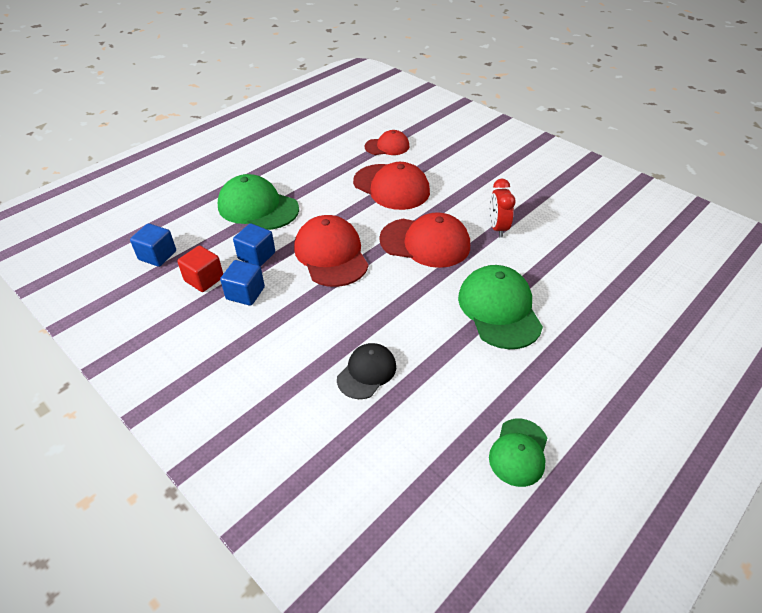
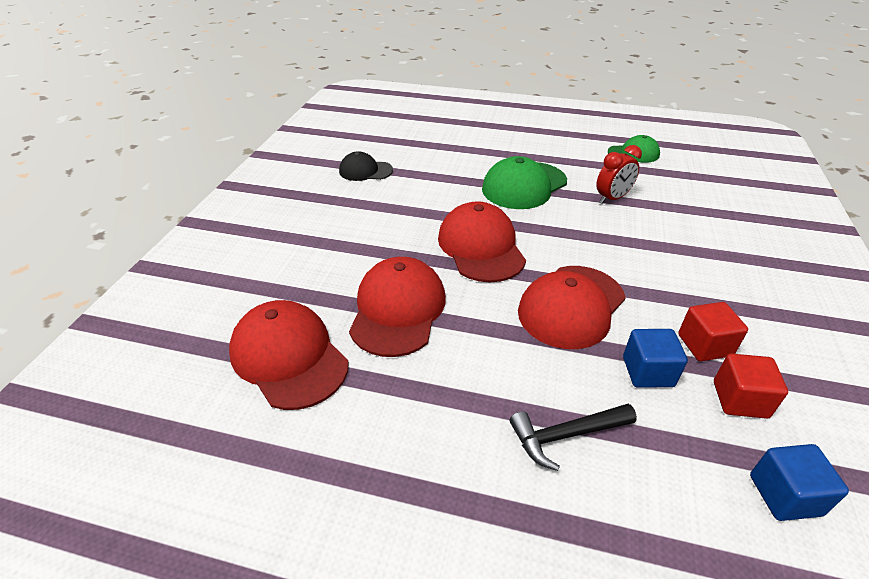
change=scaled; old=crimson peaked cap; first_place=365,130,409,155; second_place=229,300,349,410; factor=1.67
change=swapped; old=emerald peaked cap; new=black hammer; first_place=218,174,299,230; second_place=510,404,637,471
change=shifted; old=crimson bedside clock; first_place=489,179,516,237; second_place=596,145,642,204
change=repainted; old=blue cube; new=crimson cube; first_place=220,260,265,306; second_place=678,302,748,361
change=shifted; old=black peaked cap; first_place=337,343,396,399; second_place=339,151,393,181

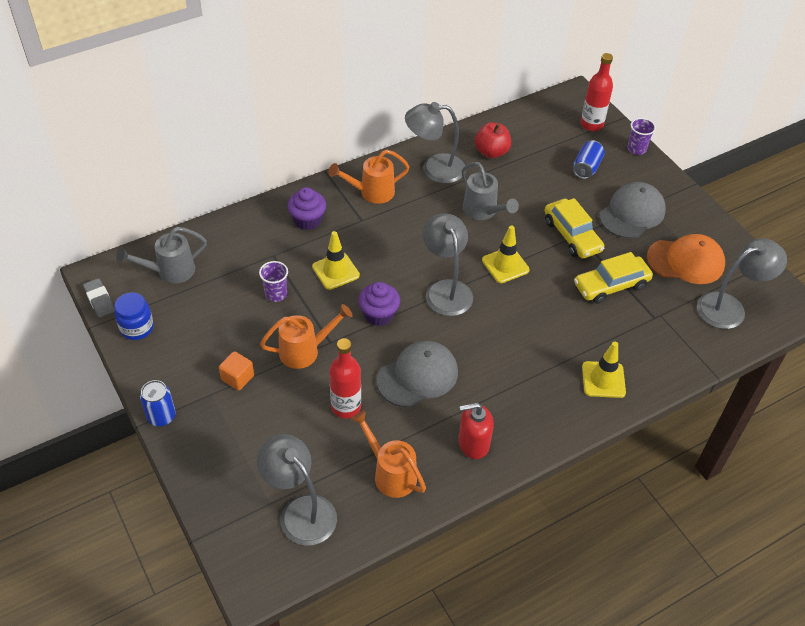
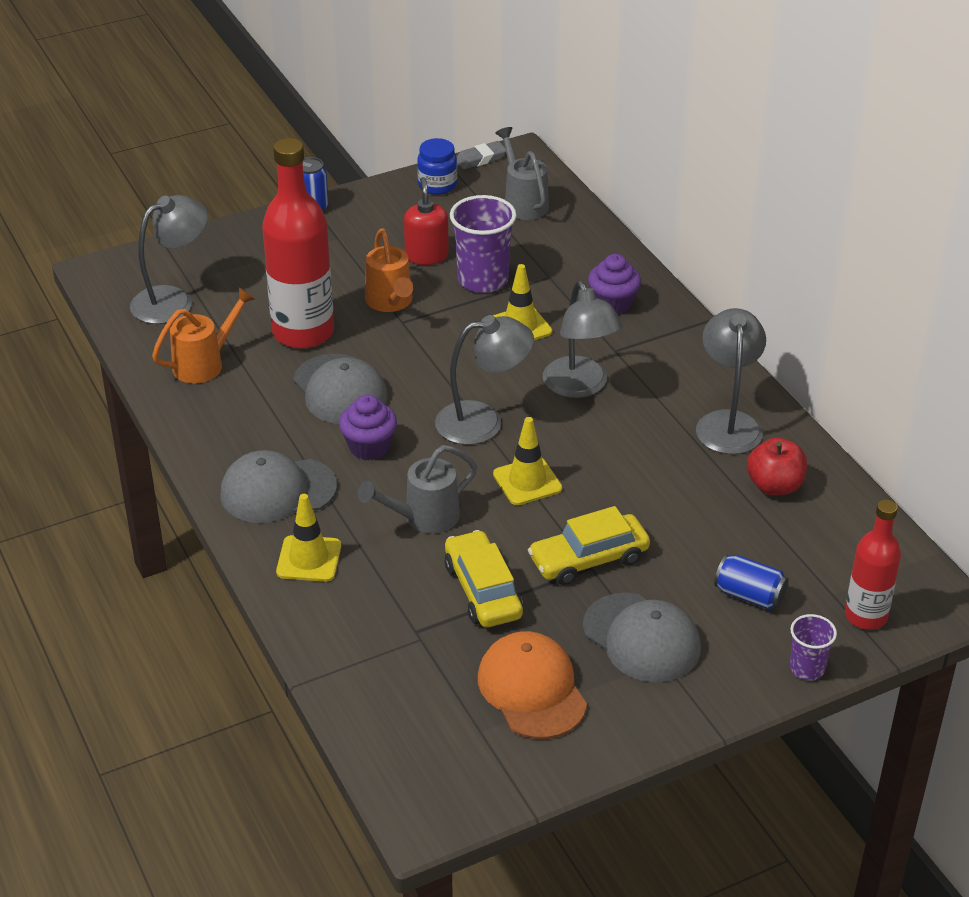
change=gone; old=orange-coloured sprinkling can; first_place=329,150,409,204
change=shifted; old=gray sprinkling can; first_place=462,162,519,220; second_place=358,445,477,534
change=rotated; old=orange-coloured peaked cap; first_place=647,234,725,284; second_place=478,631,587,739; degrees=150
change=shifted; old=gray desk lamp; first_place=697,238,787,329; second_place=543,281,623,398
change=scaled; old=purple tumbler; first_place=259,261,288,302; second_place=450,195,516,293; factor=1.81
change=shifted; old=purple cupcake; first_place=358,282,400,326; second_place=339,395,397,460
change=scaled; old=crimson drink bottle; first_place=329,338,361,418; second_place=262,138,334,349; factor=1.71
change=gone; old=orange-coloured cube; first_place=219,351,254,390
change=shifted; old=crimson soap pump; first_place=458,403,494,459; second_place=404,177,449,265
change=new; new=gray peaked cap; second_place=220,450,337,523

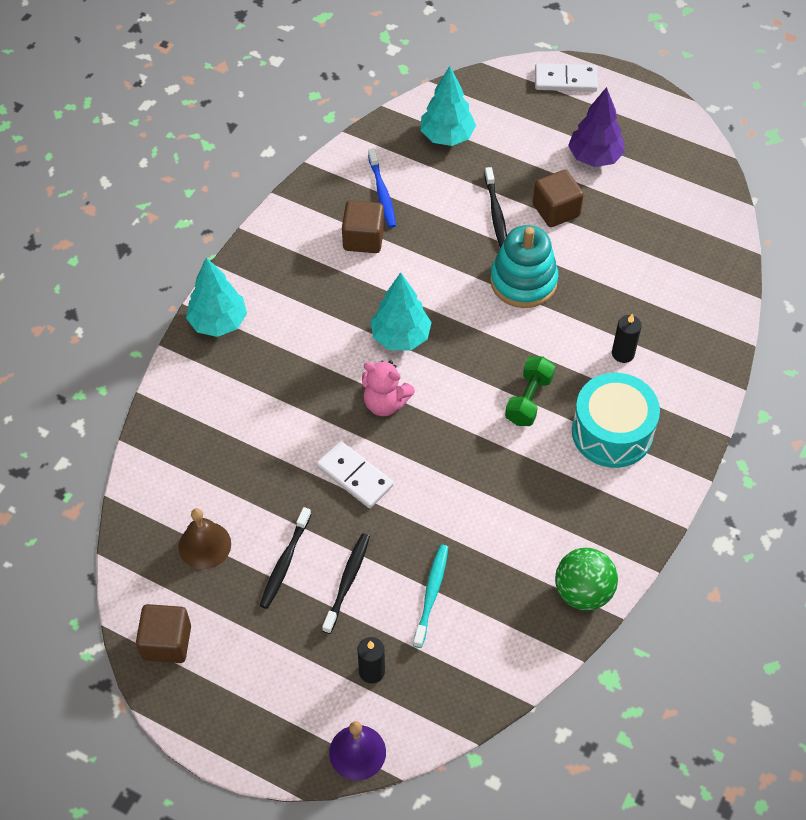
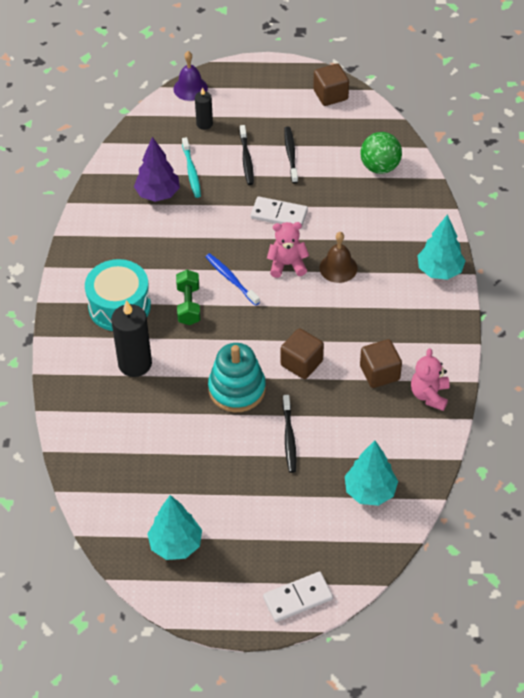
change=shifted; old=purple fir tree; first_place=568,87,625,167; second_place=134,137,180,202
change=shifted; old=blue dental brush; first_place=368,148,396,228; second_place=206,253,260,306
change=rotated; old=black dental brush; first_place=484,167,507,248; second_place=283,395,296,473; degrees=-150
change=shifted; old=russet cube; first_place=533,170,584,227; second_place=281,328,324,379
change=shifted; old=teal fir tree; first_place=370,272,432,351; second_place=148,495,202,560
change=scaled; old=black candle; first_place=612,314,642,363; second_place=111,300,152,377; factor=1.8
change=shifted; old=russet hand bell; first_place=179,508,231,569; second_place=319,232,357,283
change=shifted; old=emerald play ball; first_place=555,548,618,610; second_place=360,132,402,174
change=new; new=rose-pink stuffed bear; second_place=411,348,450,411

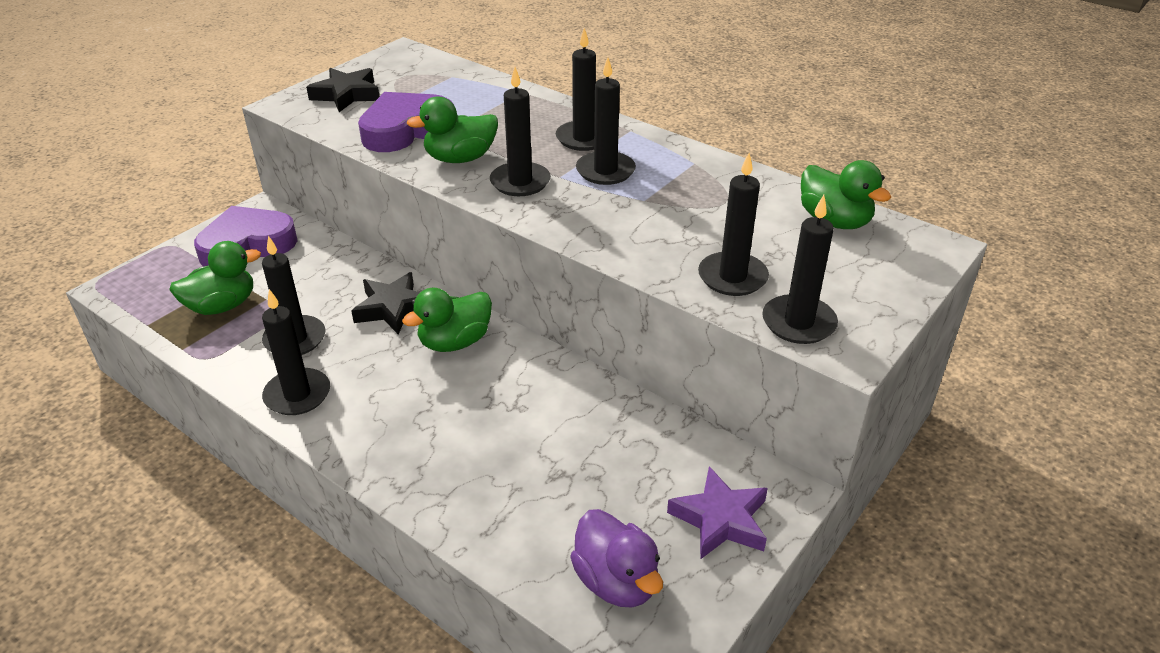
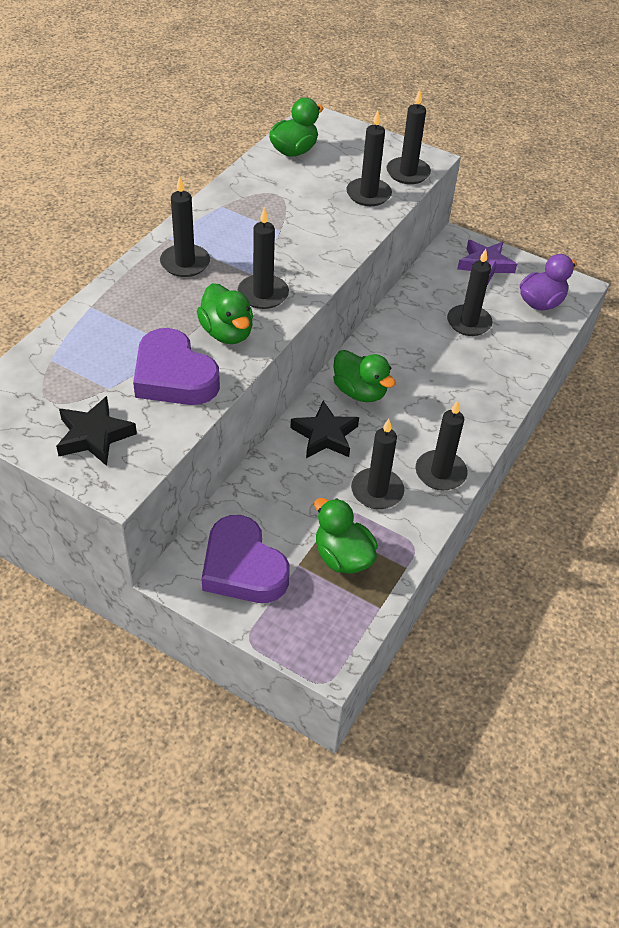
change=shifted; old=black candle; first_place=576,57,636,185; second_place=447,249,493,336

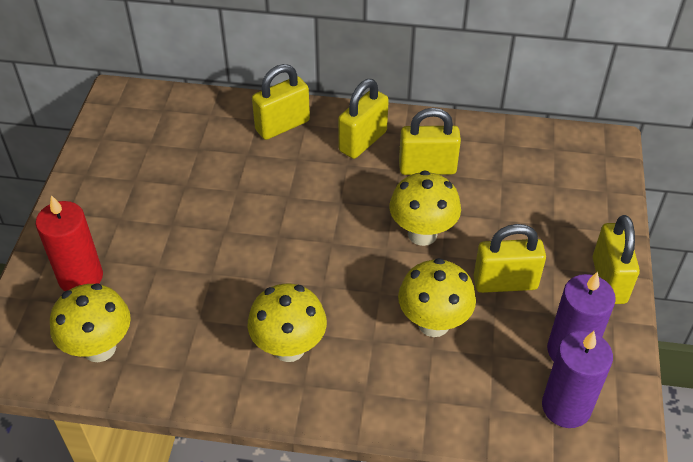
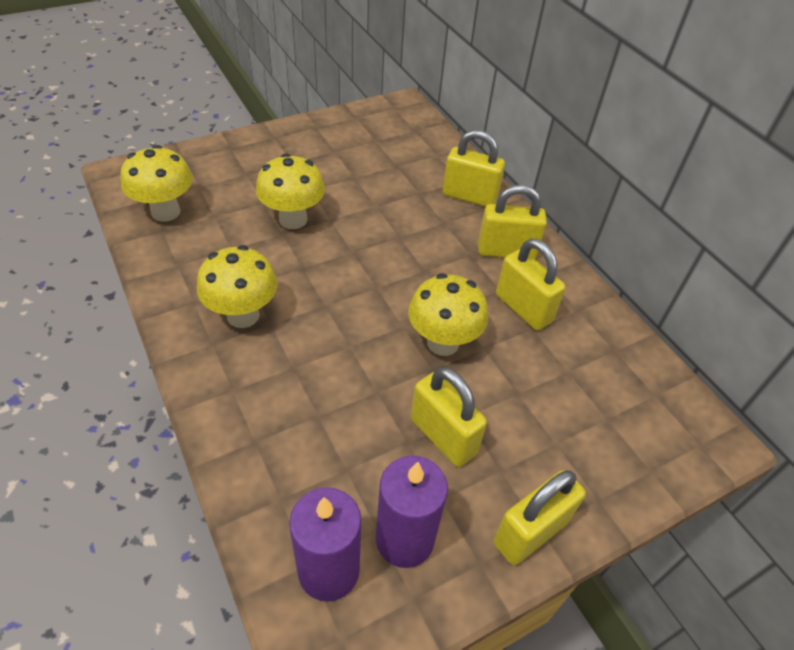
change=gone; old=crimson candle; first_place=36,195,103,291
change=shifted; old=yellow toadstool; first_place=398,258,476,337; second_place=256,153,325,229

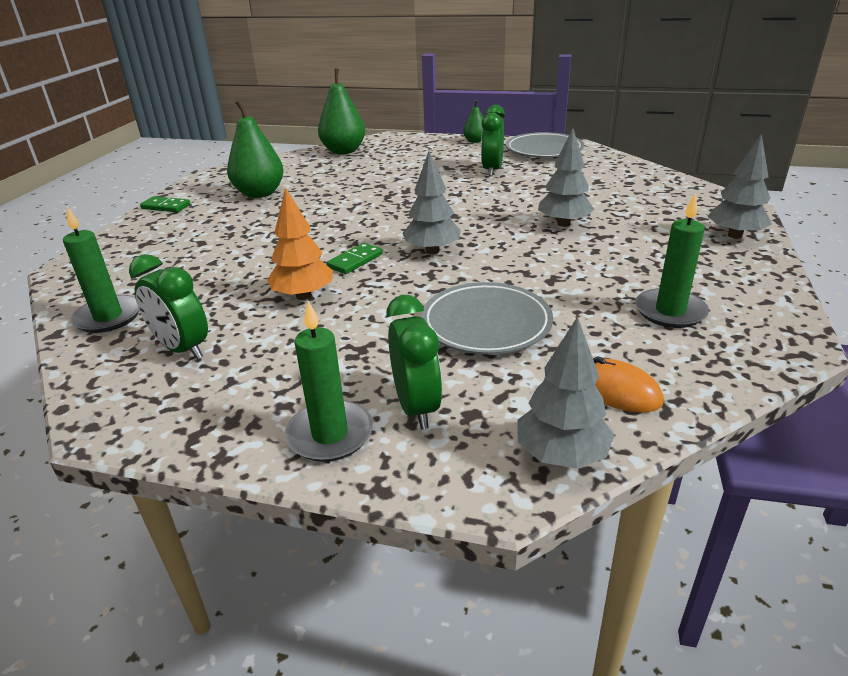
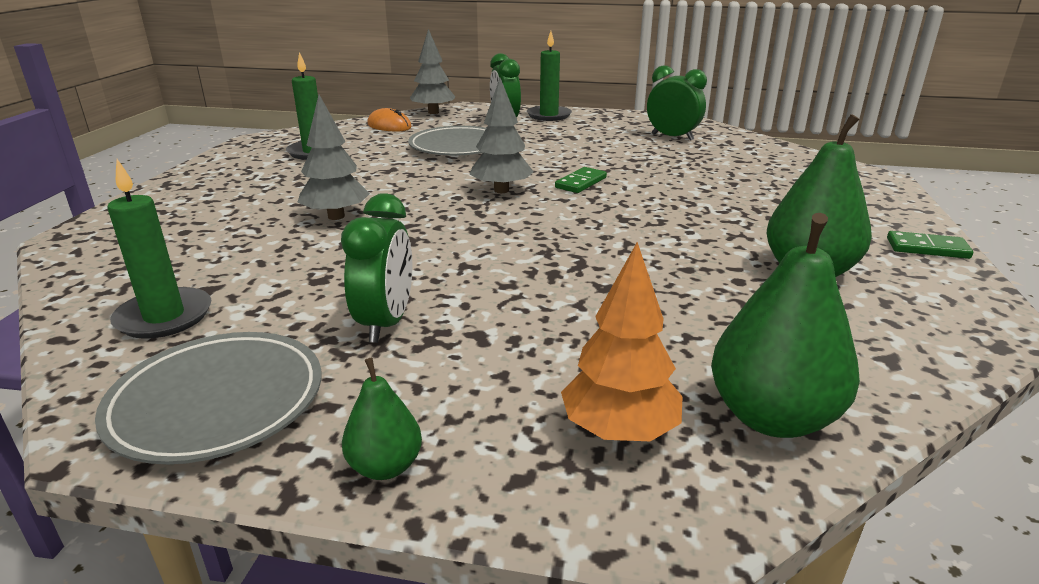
change=gone; old=gray fir tree; first_place=708,133,772,239
change=shifted; old=orange-coloured fir tree; first_place=267,187,333,300; second_place=561,242,683,441
change=shifted; old=emerald candle; first_place=63,207,139,333; second_place=107,159,211,339

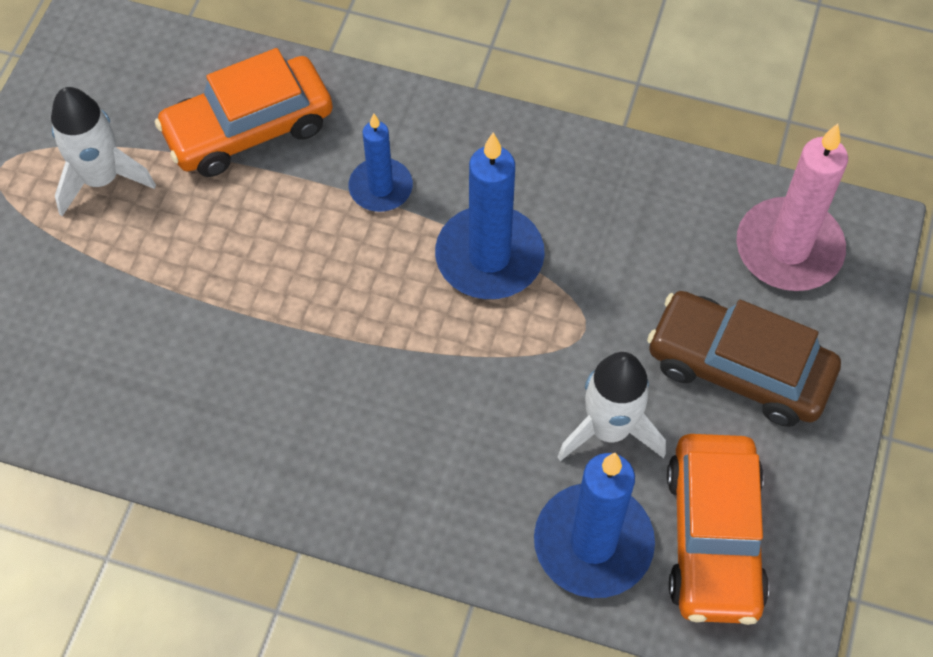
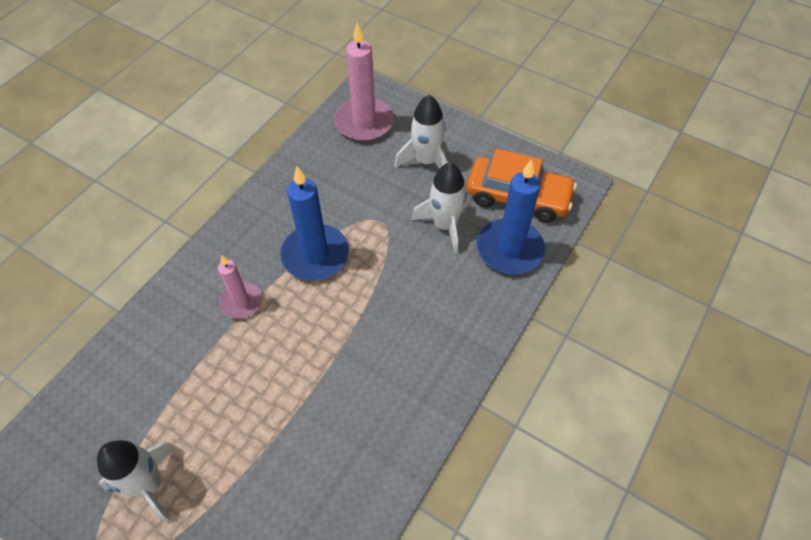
change=gone; old=orange-coloured toy car; first_place=155,48,333,177
change=repainted; old=blue candle; new=rose-pink candle; first_place=348,113,413,212; second_place=218,255,262,319
change=swapped; old=russet toy car; new=snow-white spaceship; first_place=647,291,841,427; second_place=395,95,448,169

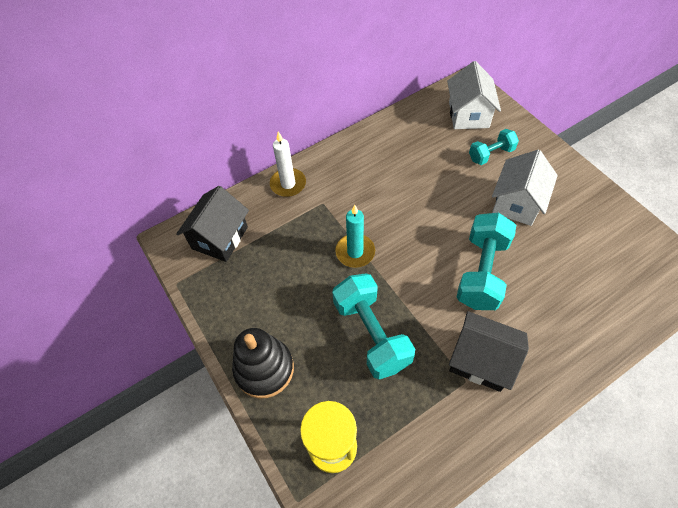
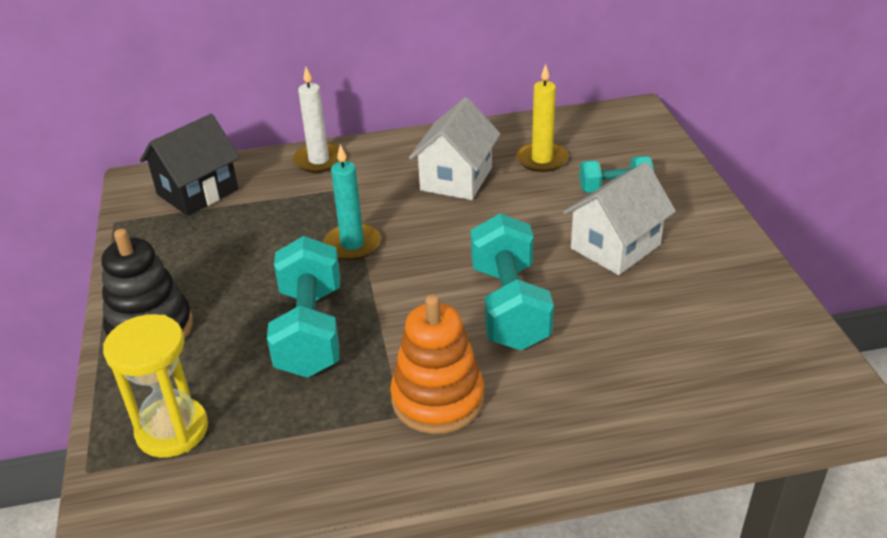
change=shifted; old=snow-white toy house; first_place=447,61,501,129; second_place=409,97,501,200
change=rotated; old=teal free weight; first_place=456,213,516,310; second_place=471,213,554,350; degrees=-45
change=swapped; old=black toy house; new=orange-coloured stacking toy; first_place=449,311,529,392; second_place=390,294,484,434
change=new; new=yellow candle; second_place=516,64,568,172

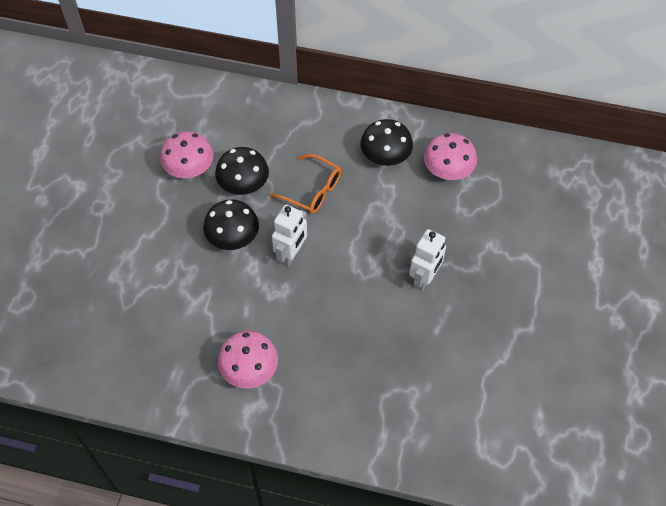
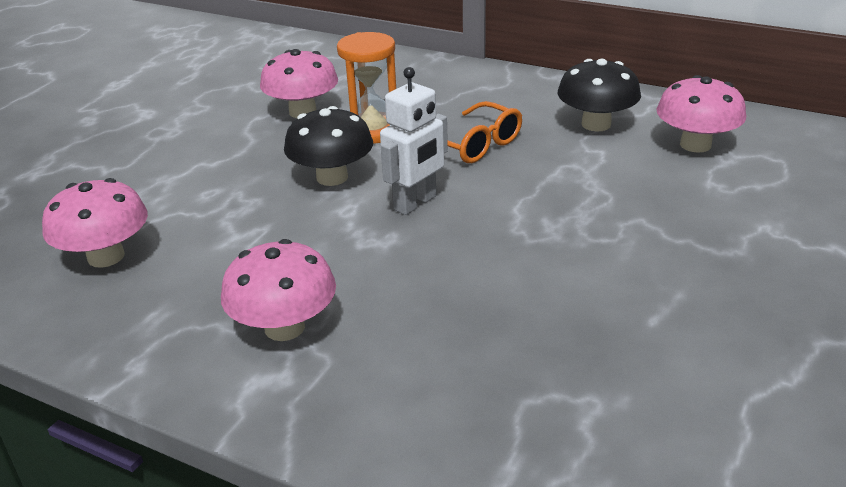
change=swapped; old=black toadstool; new=orange-coloured sandglass; first_place=215,147,269,195; second_place=337,32,396,144
change=gone; old=snow-white robot figure; first_place=409,229,446,291
change=new; new=rose-pink toadstool; second_place=42,178,148,268

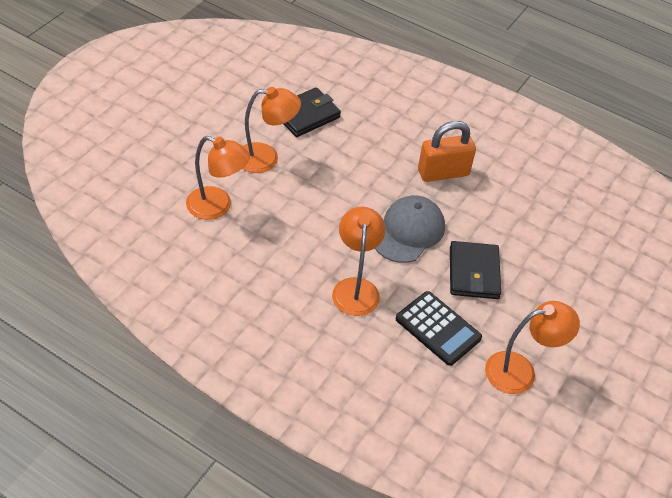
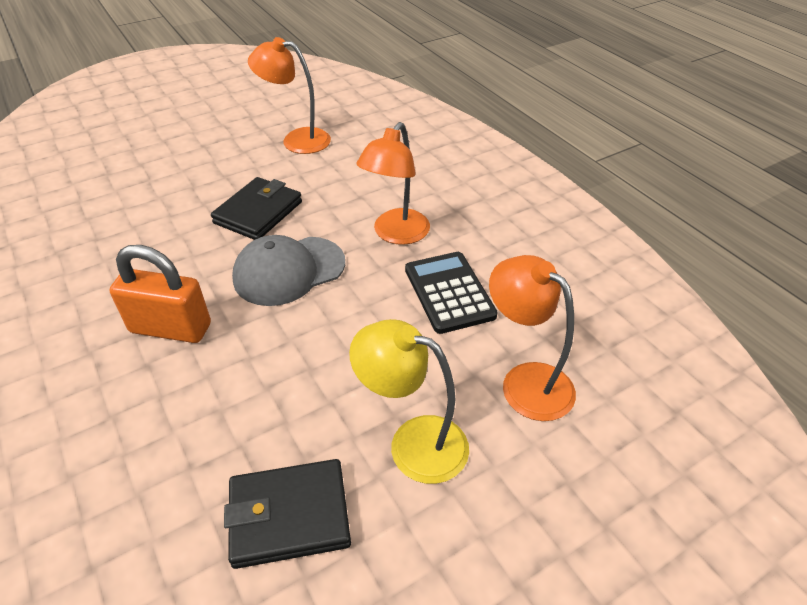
change=repainted; old=orange-coloured desk lamp; new=yellow desk lamp; first_place=242,87,301,173; second_place=349,319,469,484
change=shifted; old=black adding machine; first_place=396,291,482,366; second_place=405,252,498,334

